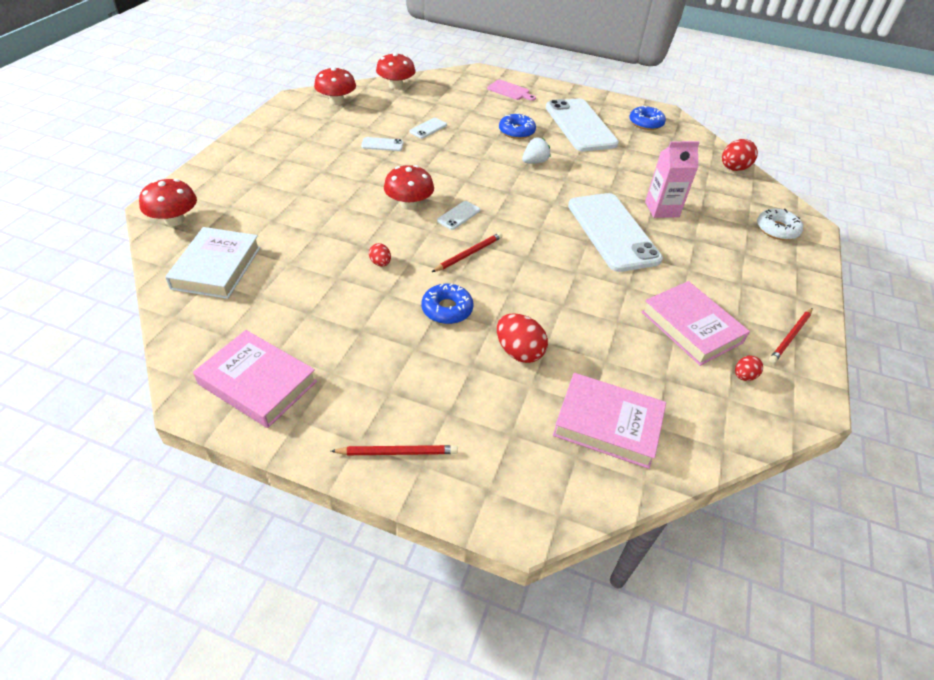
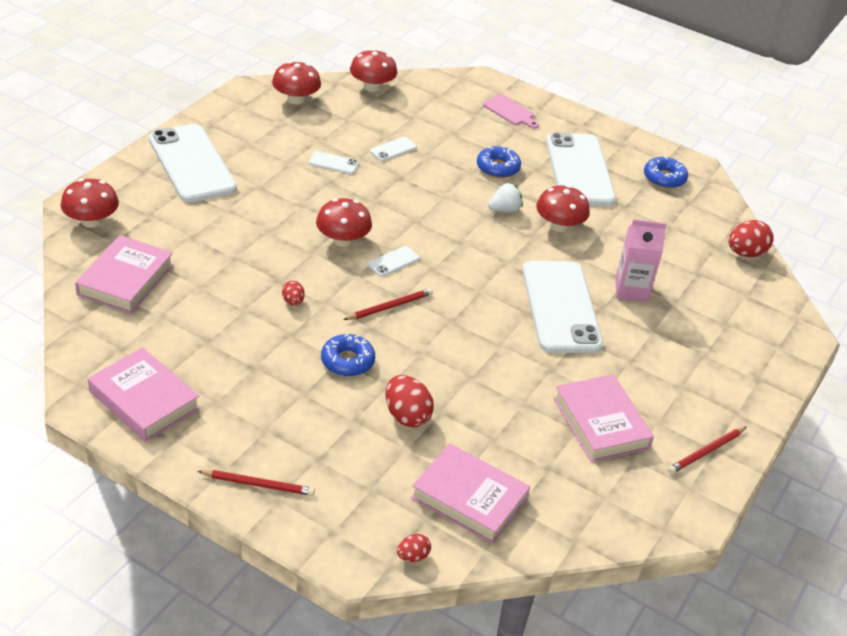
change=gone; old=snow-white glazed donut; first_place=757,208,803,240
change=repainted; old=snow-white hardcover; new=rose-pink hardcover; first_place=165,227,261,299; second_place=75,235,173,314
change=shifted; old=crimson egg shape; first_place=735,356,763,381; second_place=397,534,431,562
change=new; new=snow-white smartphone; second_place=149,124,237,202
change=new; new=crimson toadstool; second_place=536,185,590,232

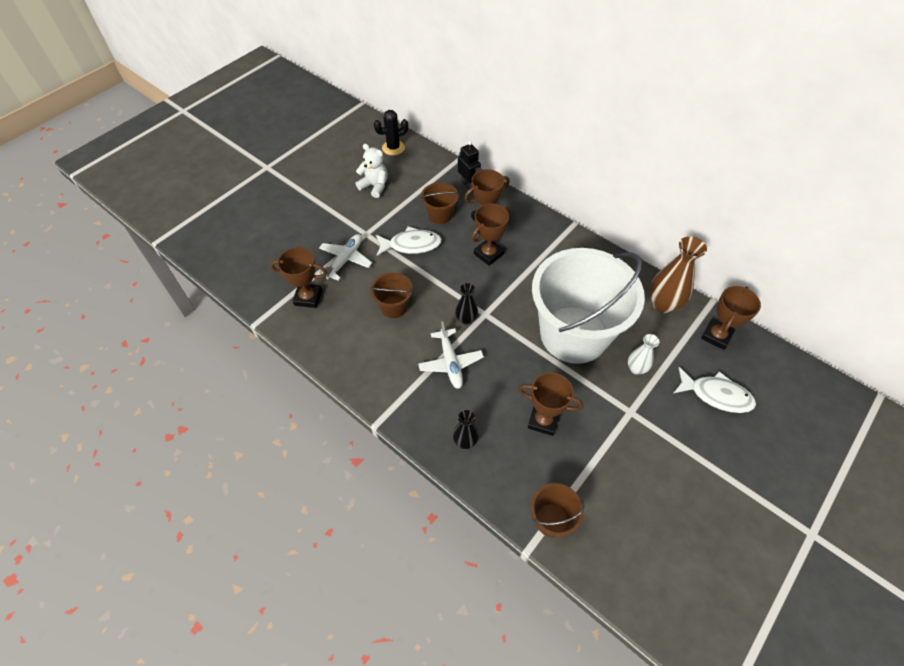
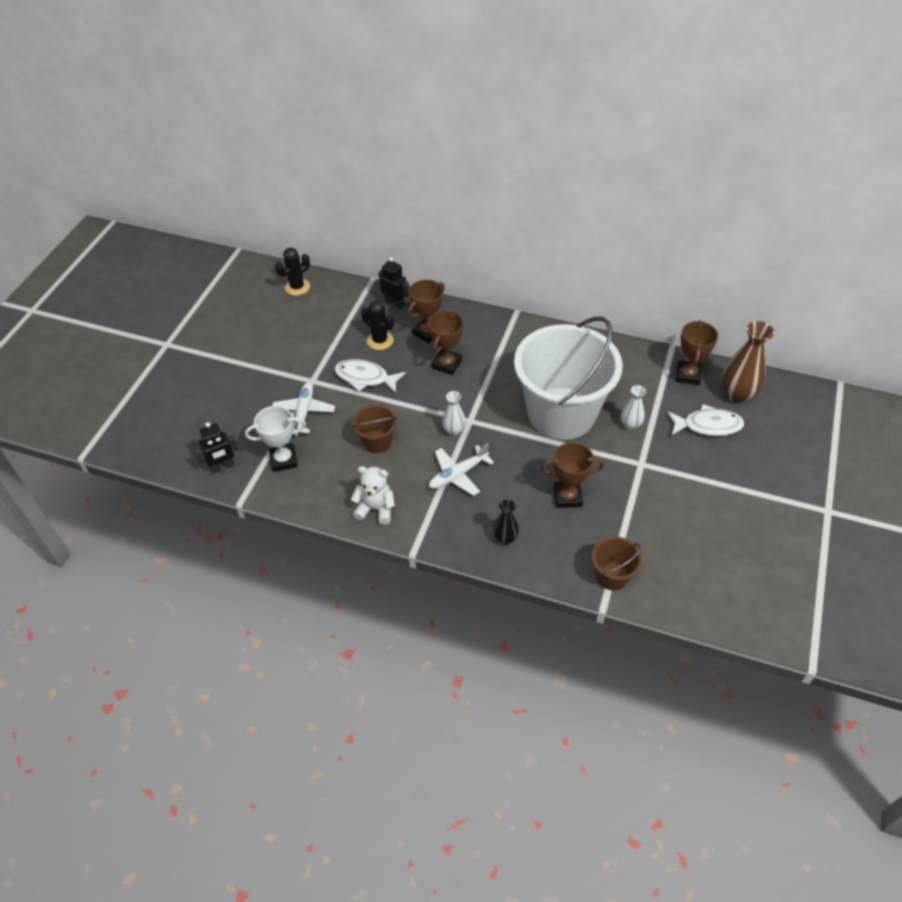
change=shifted; old=snow-white stuffed bear; first_place=356,144,388,198; second_place=351,466,395,525
change=swapped; old=russet sand bucket; new=black saguaro cactus; first_place=420,182,459,224; second_place=361,301,394,350
change=rotated; old=snow-white fish figure; first_place=376,227,442,256; second_place=334,359,406,393; degrees=-135
change=shifted; old=russet tall vase; first_place=649,236,707,313; second_place=722,321,774,403
change=repainted; old=russet trophy; new=snow-white trophy; first_place=270,247,327,308; second_place=245,406,306,472
change=repainted; old=black tall vase; new=snow-white tall vase; first_place=455,283,478,325; second_place=442,391,466,436
change=rotated; old=snow-white toy plane; first_place=418,321,484,389; second_place=429,443,494,496; degrees=90
change=new; new=black robot figure; second_place=194,422,239,473

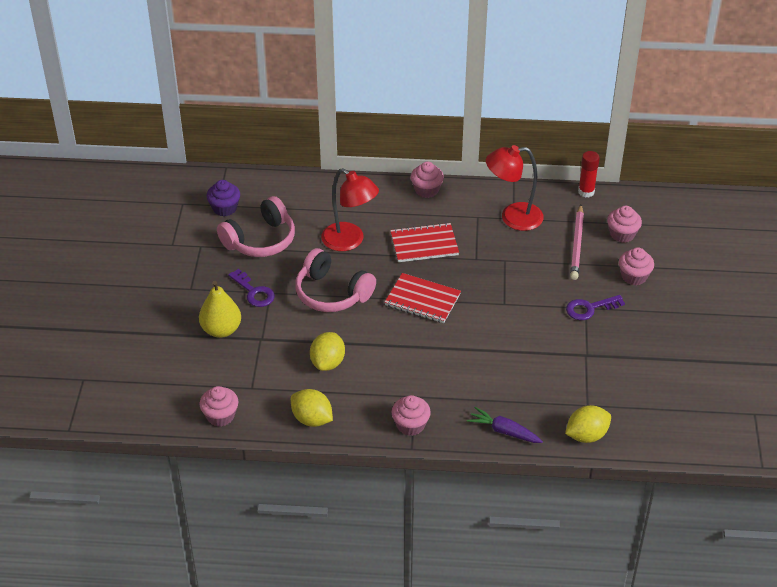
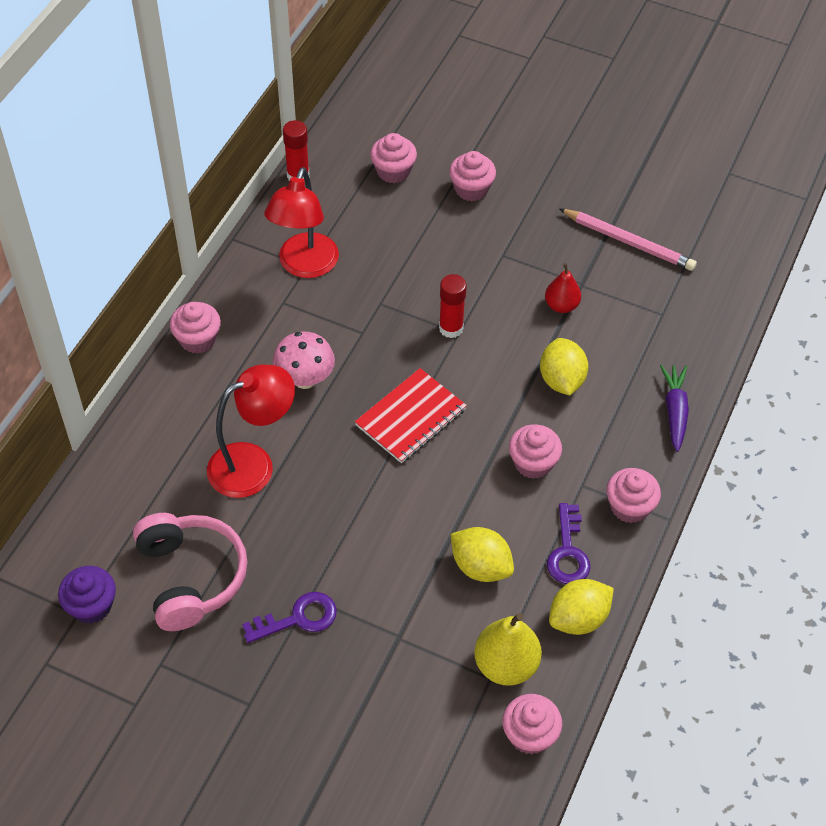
change=shifted; old=rose-pink lead pencil; first_place=570,204,584,280; second_place=559,208,697,271
change=swapped; old=crimson exercise book; new=rose-pink toadstool; first_place=390,222,459,262; second_place=273,332,335,389
change=gone; old=rose-pink headset; first_place=295,248,376,312
change=shifted; old=yellow pear fruit; first_place=199,281,241,338; second_place=474,613,542,686
change=shifted; old=purple key; first_place=566,295,625,320; second_place=547,503,590,584
change=shifted; old=yellow lemon; first_place=565,405,611,443; second_place=540,338,588,396
change=rotated; old=purple toy carrot; first_place=467,407,543,443; second_place=660,364,689,452; degrees=135
change=new; new=crimson pear fruit; second_place=545,263,581,313
change=new; new=crimson glue stick; second_place=439,274,467,338
change=new; new=rose-pink cupcake; second_place=509,424,562,479

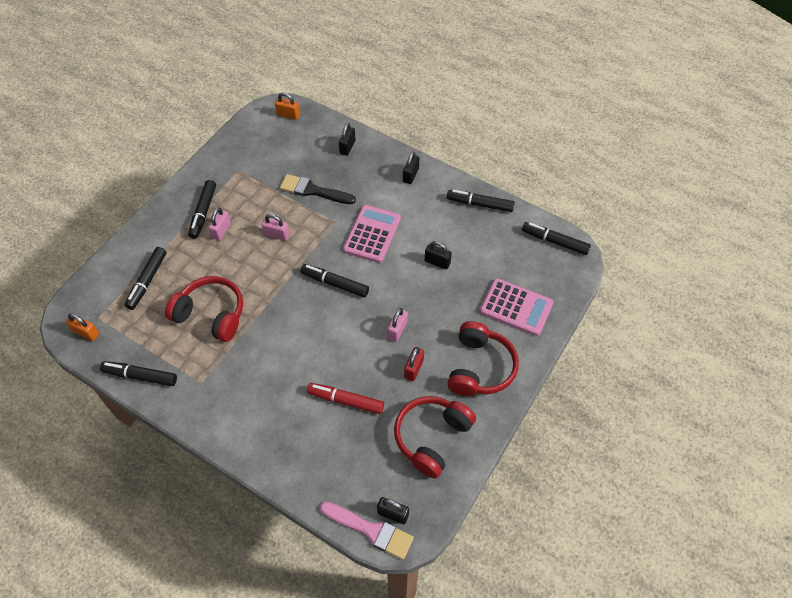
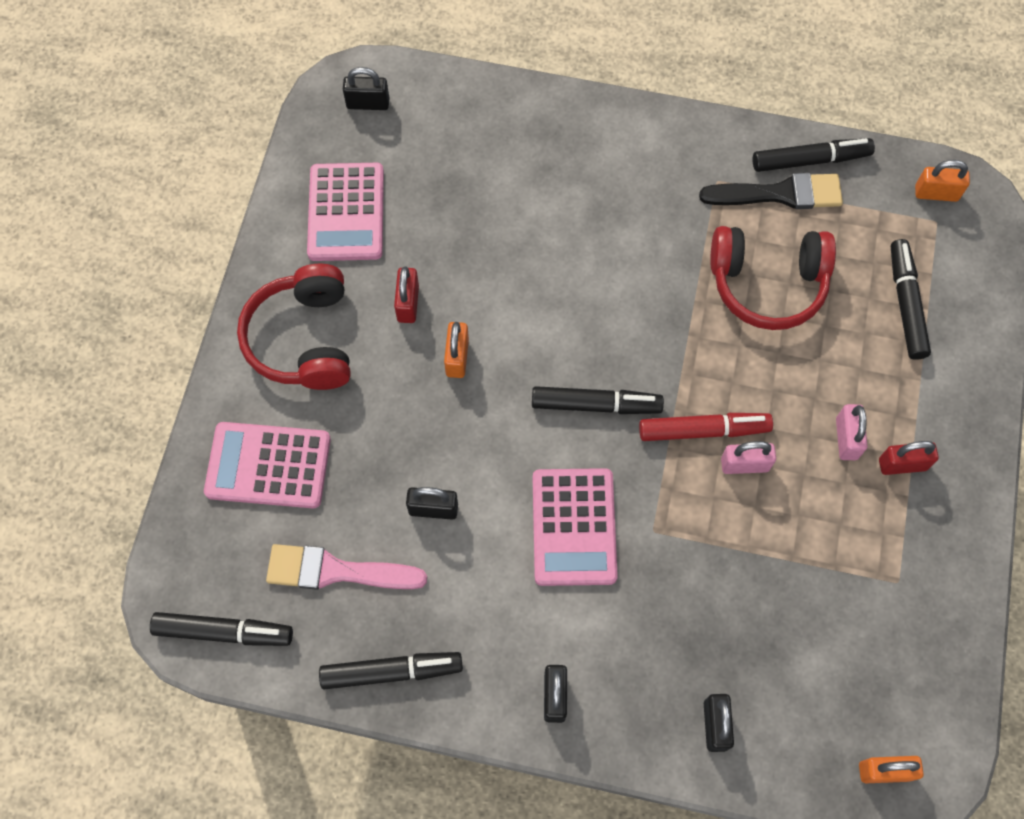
change=shifted; old=black brush; first_place=280,174,356,204; second_place=699,173,843,209
change=swapped; old=black marker; new=crimson lock; first_place=188,180,216,239; second_place=879,441,939,475
change=repainted; old=rose-pink lock; new=orange-coloured lock; first_place=387,308,408,342; second_place=444,322,469,378
change=shifted; old=crimson marker; first_place=307,383,384,414; second_place=639,413,773,441
change=swapped; old=crimson headset; new=rose-pink adding machine; first_place=394,396,476,478; second_place=307,163,384,261
change=shifted; old=rose-pink brush; first_place=320,502,414,560; second_place=266,544,427,590

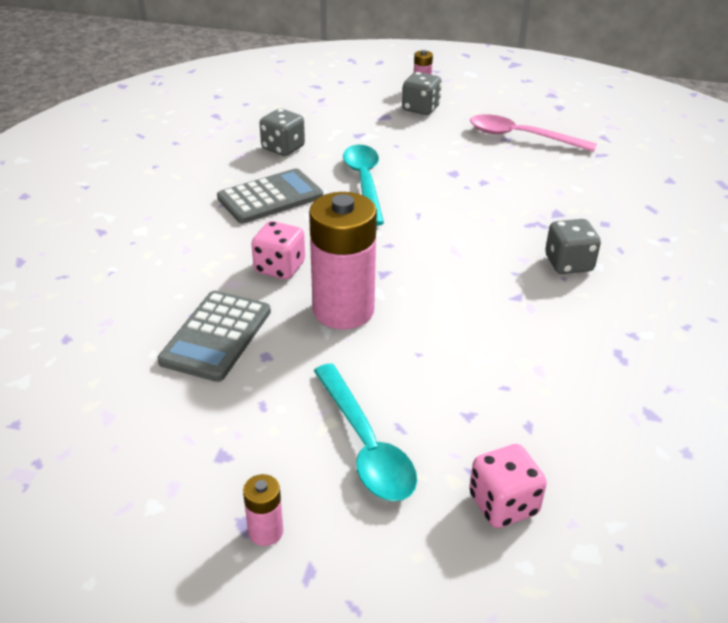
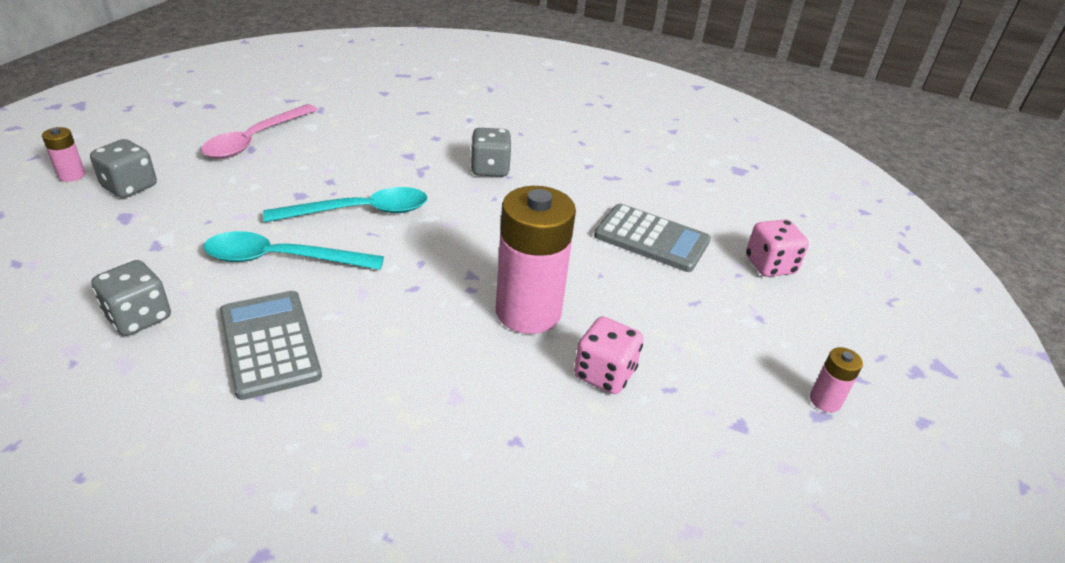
change=shifted; old=rose-pink dice; first_place=251,221,305,280; second_place=574,316,643,394
change=shifted; old=gray adding machine; first_place=157,291,271,382; second_place=594,204,711,272
change=shifted; old=teal teaspoon; first_place=314,363,417,501; second_place=263,187,427,222

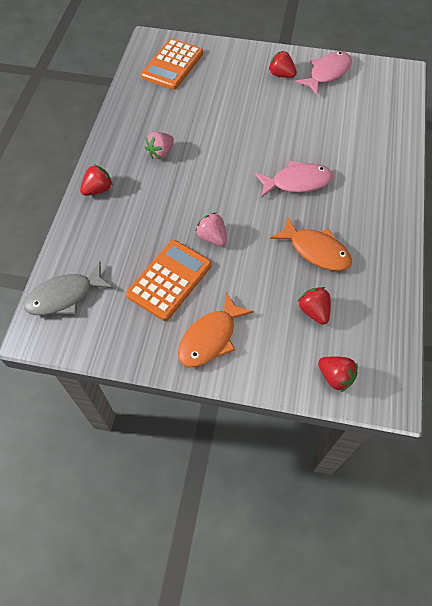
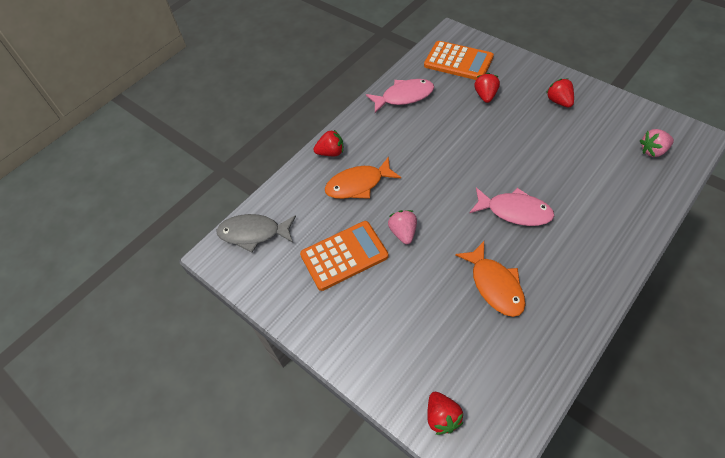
change=rotated; old=orange-coloured adding machine; first_place=141,38,203,90; second_place=424,41,494,80; degrees=-120
change=shifted; old=rose-pink fish figure; first_place=296,52,352,95; second_place=366,79,434,113
change=shifted; old=rose-pink strawberry; first_place=145,132,174,159; second_place=640,129,674,157
change=shifted; old=crimson strawberry; first_place=298,287,331,325; second_place=474,73,500,103
change=shifted; old=orange-coloured fish figure; first_place=178,293,254,367; second_place=325,156,401,199

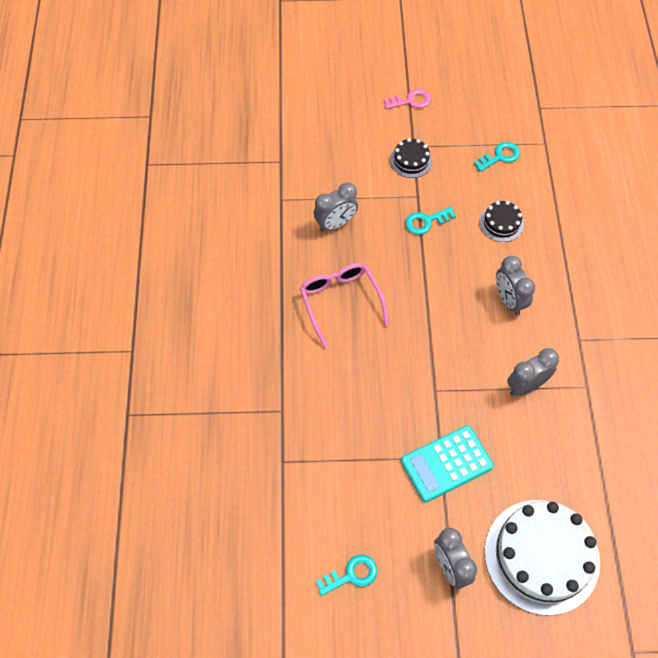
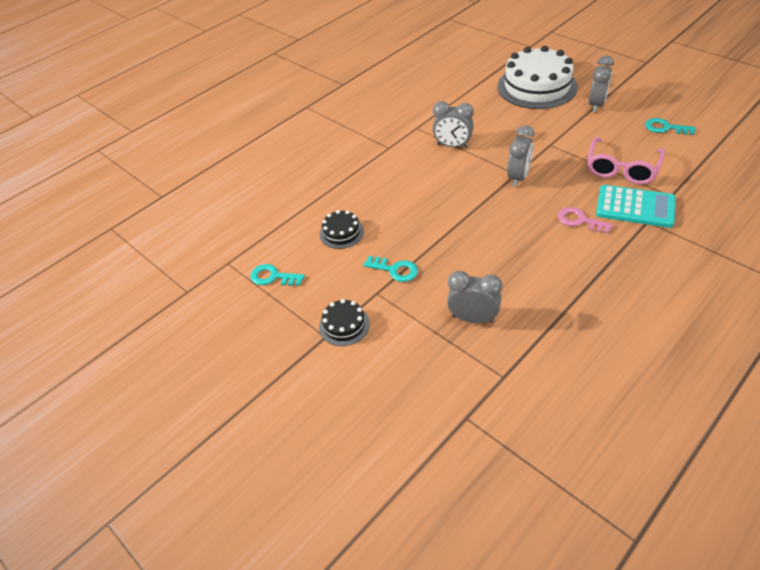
change=shifted; old=rose-pink key; first_place=384,89,431,109; second_place=558,207,613,234
change=shifted; old=gray bedside clock; first_place=496,256,535,315; second_place=507,125,534,187
change=shifted; old=rose-pink eyeglasses; first_place=300,263,389,348; second_place=587,137,665,185
change=shifted; old=teal adding machine; first_place=401,425,494,502; second_place=596,185,676,228

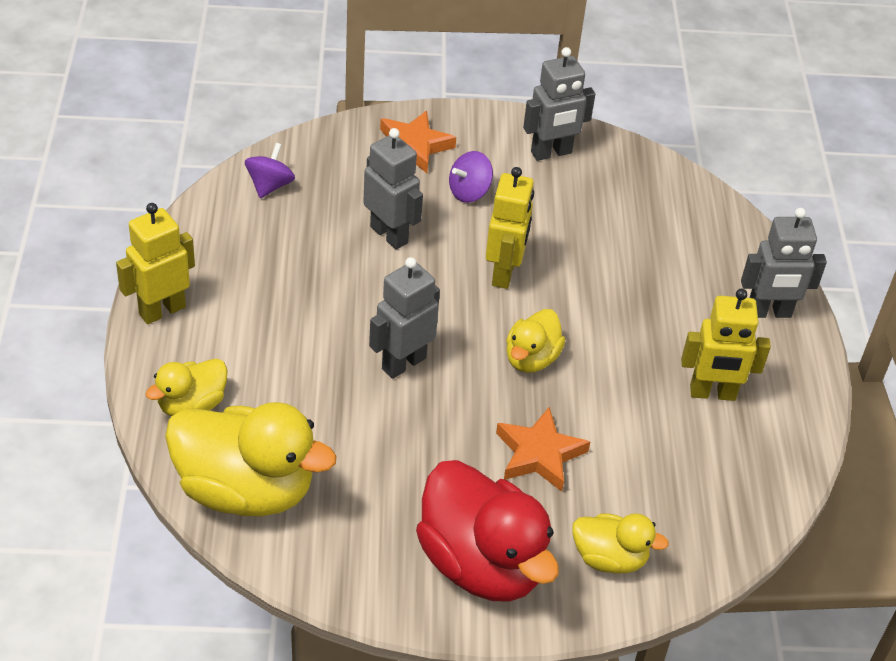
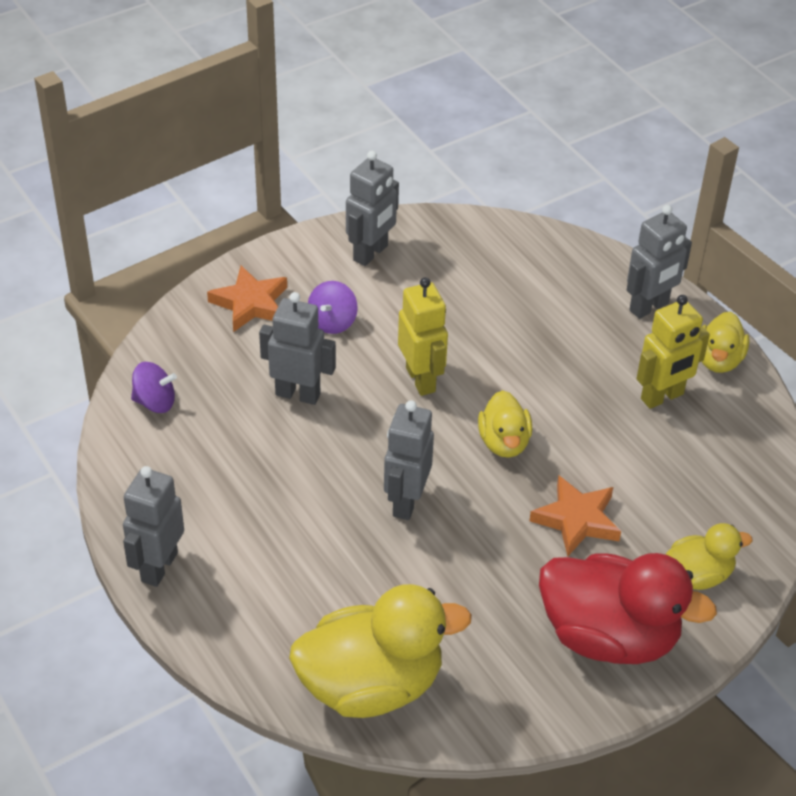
change=rotated; old=purple whirligig; first_place=245,143,295,198; second_place=131,362,177,413; degrees=105
change=repainted; old=yellow robot figure; new=gray robot figure; first_place=116,203,195,324; second_place=123,466,184,587
change=shifted; old=yellow duck; first_place=145,358,228,416; second_place=701,312,750,373

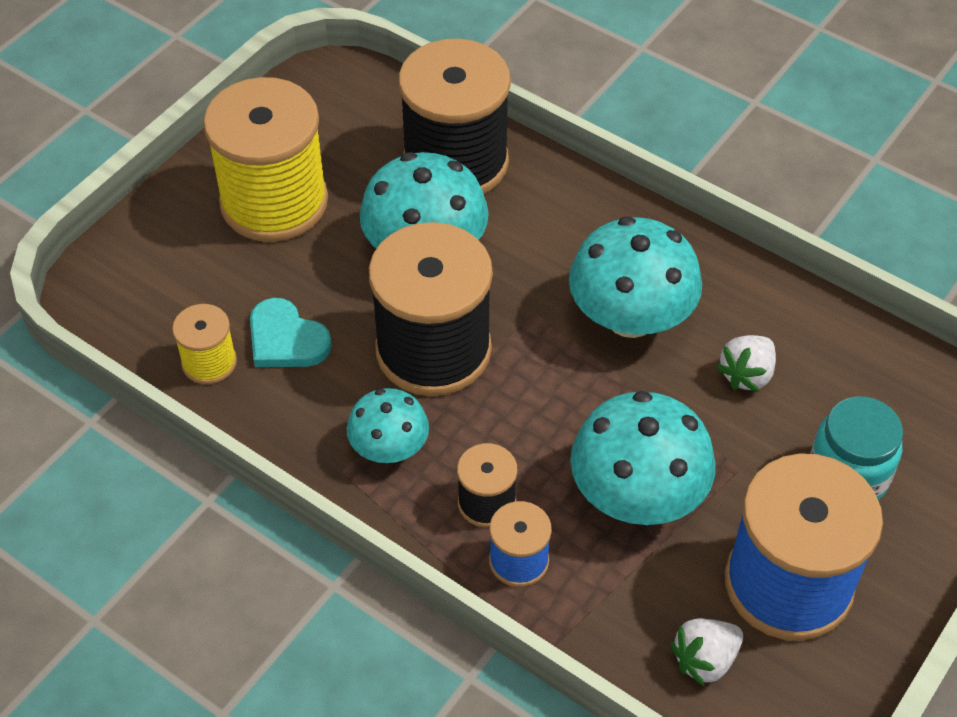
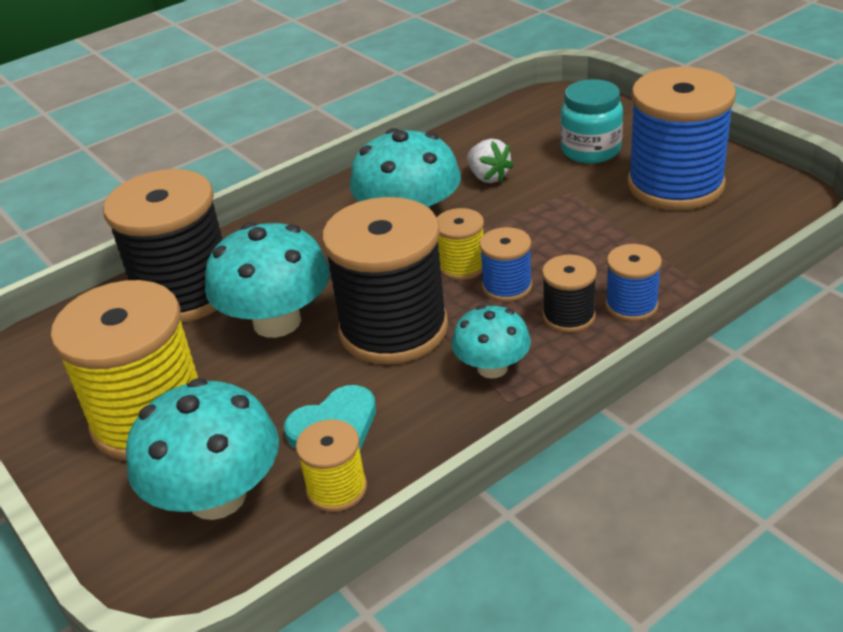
change=shifted; old=teal toadstool; first_place=570,391,716,525; second_place=126,378,279,520
change=gone; old=snow-white strawberry; first_place=670,619,743,687
change=new; new=yellow bobbin; second_place=437,208,484,280
change=new; new=blue bobbin; second_place=480,227,532,302

